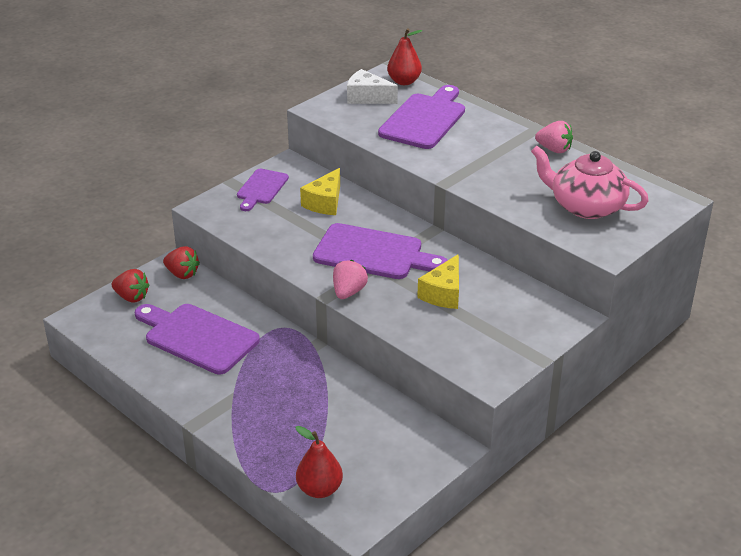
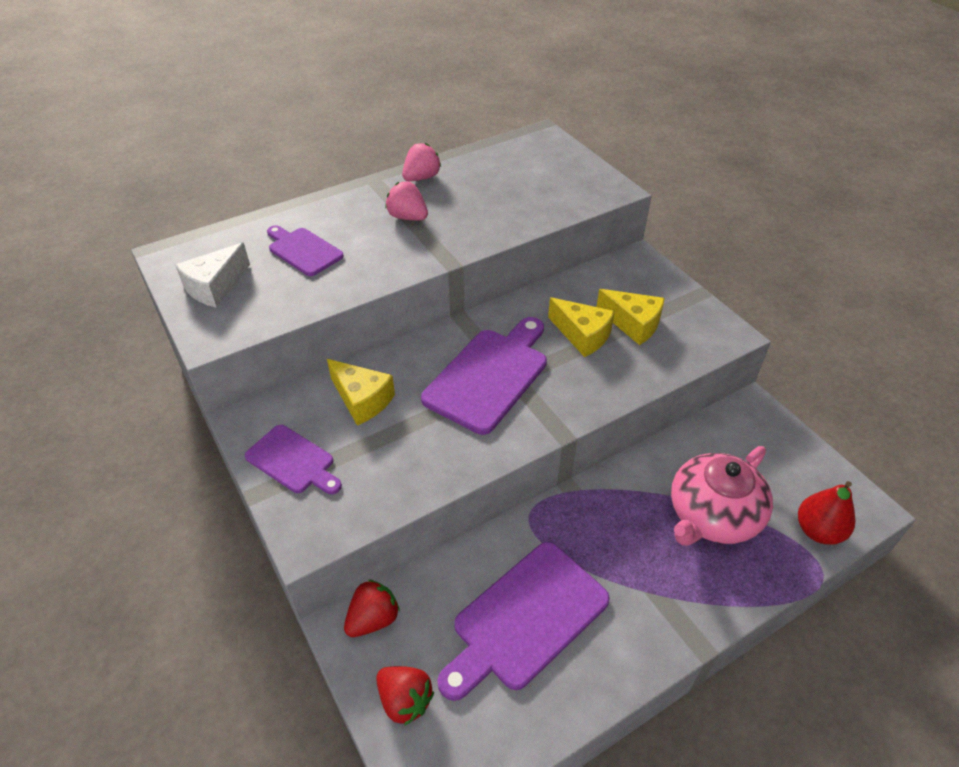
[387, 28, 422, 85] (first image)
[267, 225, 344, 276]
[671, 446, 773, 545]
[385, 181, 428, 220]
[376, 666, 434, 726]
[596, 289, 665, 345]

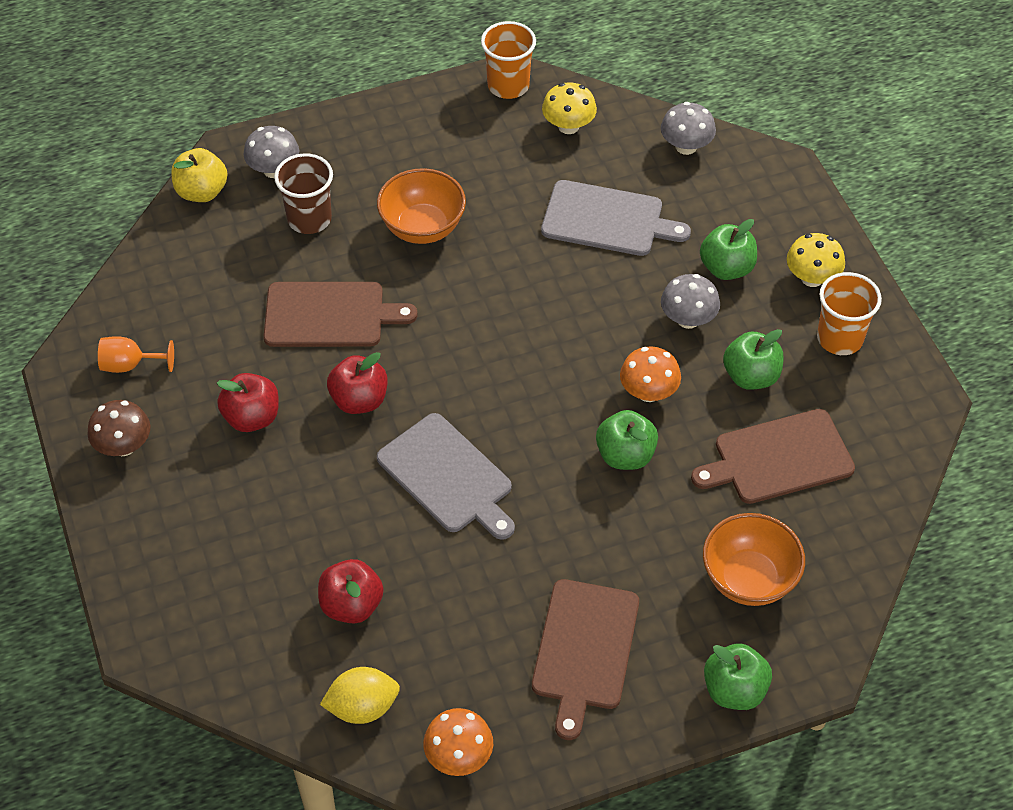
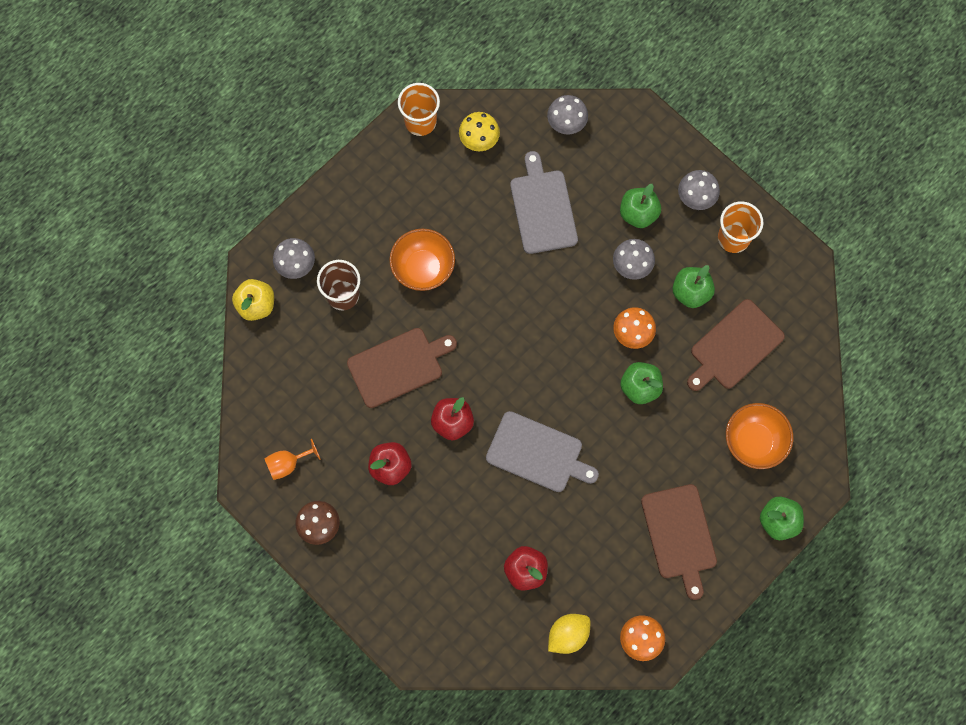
[510, 151, 578, 254]
[678, 170, 720, 210]

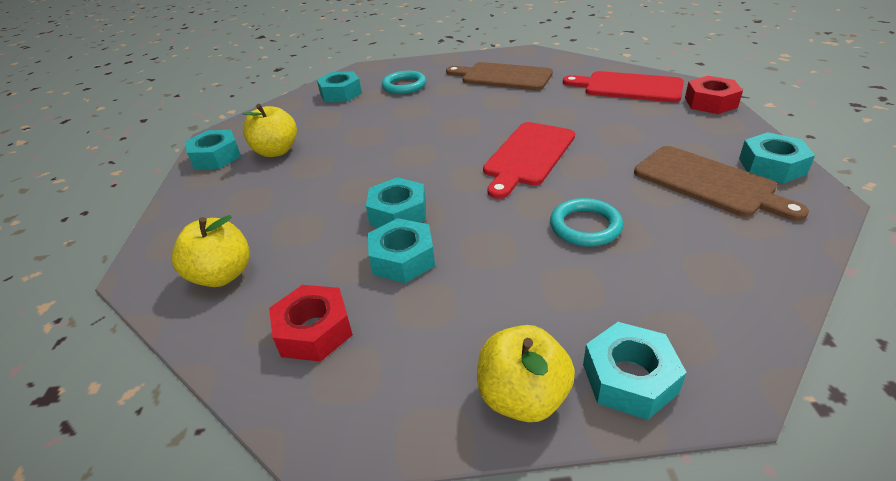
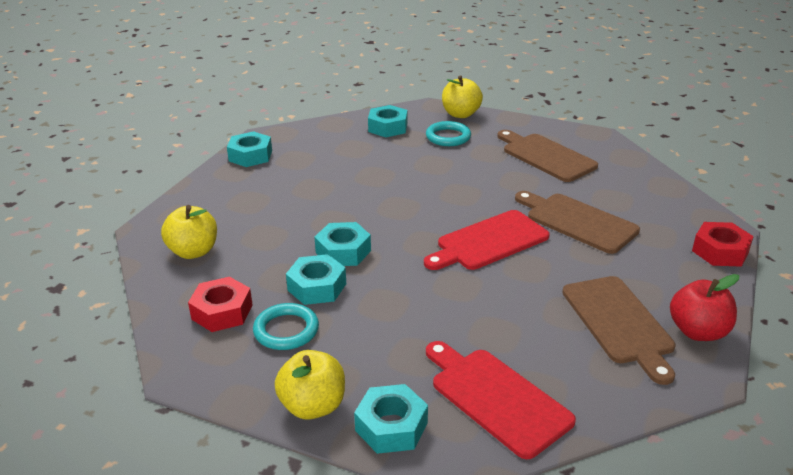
[426, 341, 576, 459]
[442, 75, 483, 118]
[670, 274, 739, 341]
[253, 303, 319, 350]
[515, 191, 640, 254]

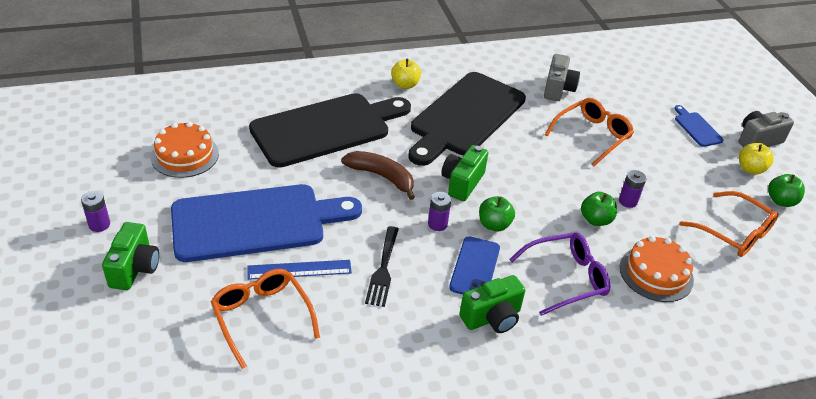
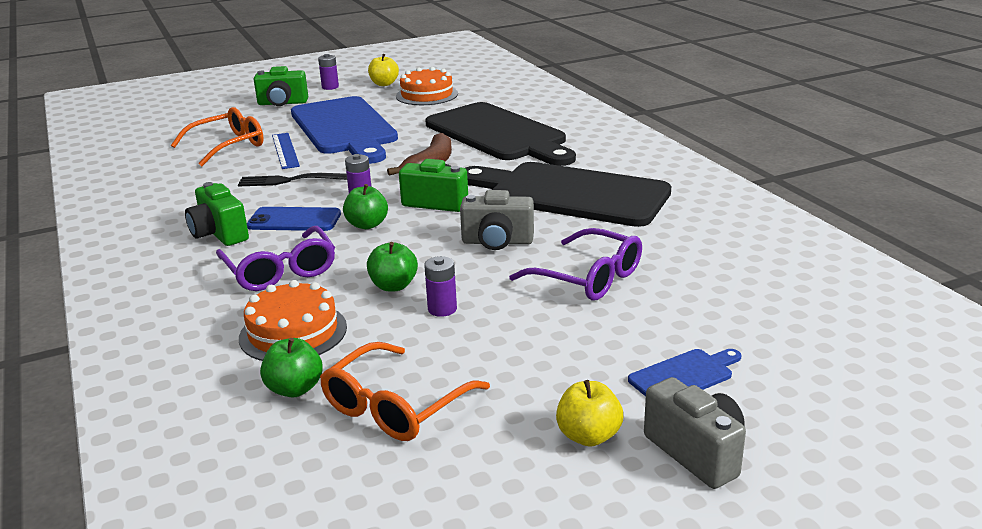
[460, 190, 534, 250]
[368, 54, 399, 86]
[509, 228, 642, 301]
[260, 338, 323, 397]

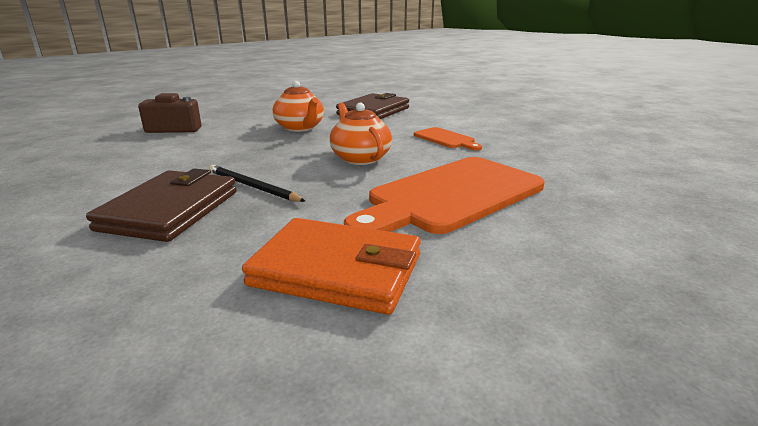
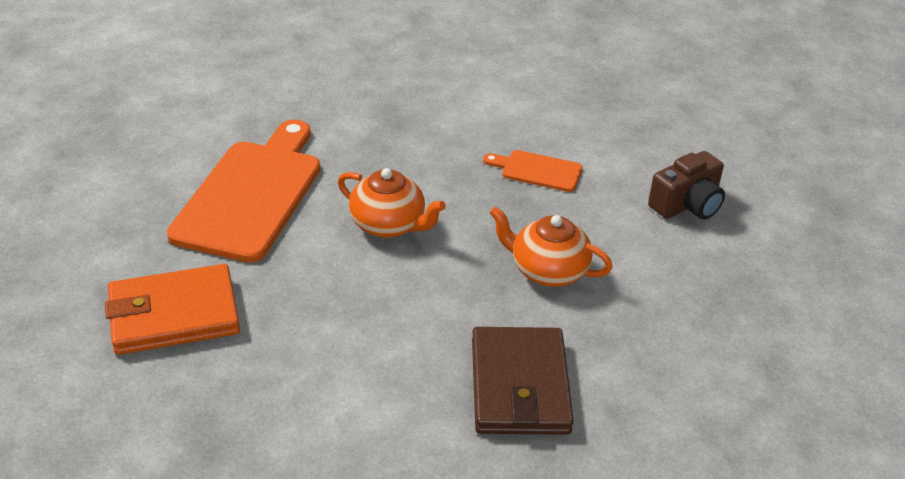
[483, 150, 583, 192]
[209, 165, 305, 202] (first image)
[86, 169, 237, 242] (first image)
[105, 264, 240, 355]

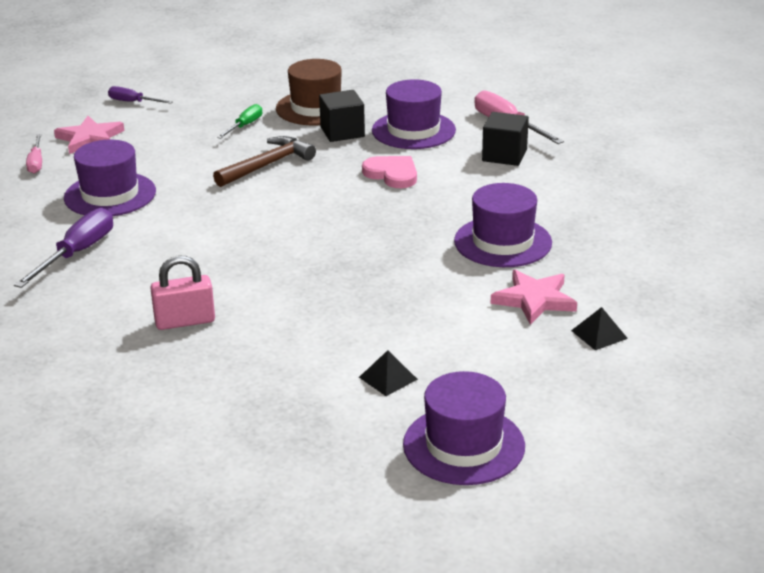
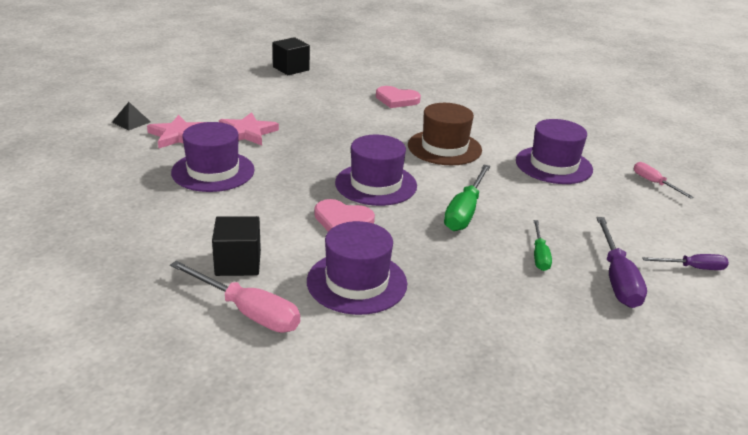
[408, 103, 482, 165]
[273, 37, 310, 75]
[219, 112, 279, 145]
[444, 165, 490, 231]
[596, 217, 647, 308]
[376, 86, 421, 108]
[359, 350, 418, 396] (first image)
[335, 135, 417, 206]

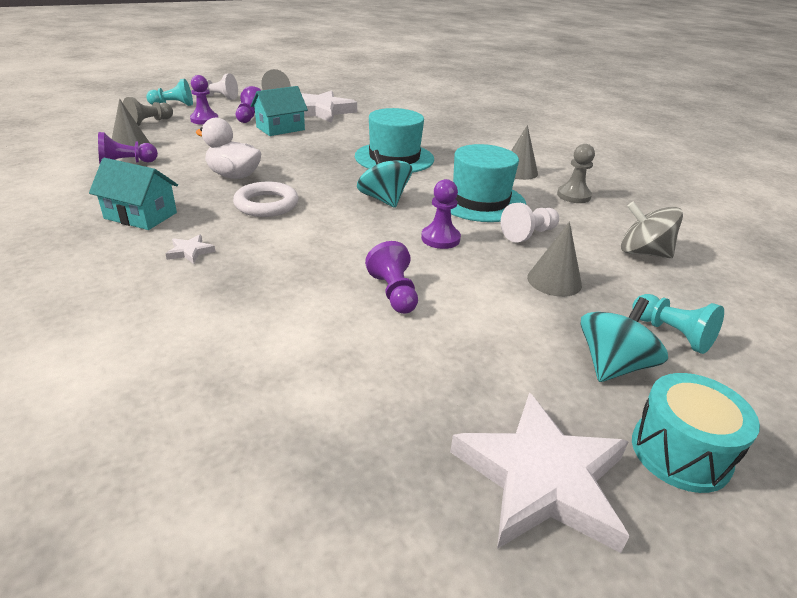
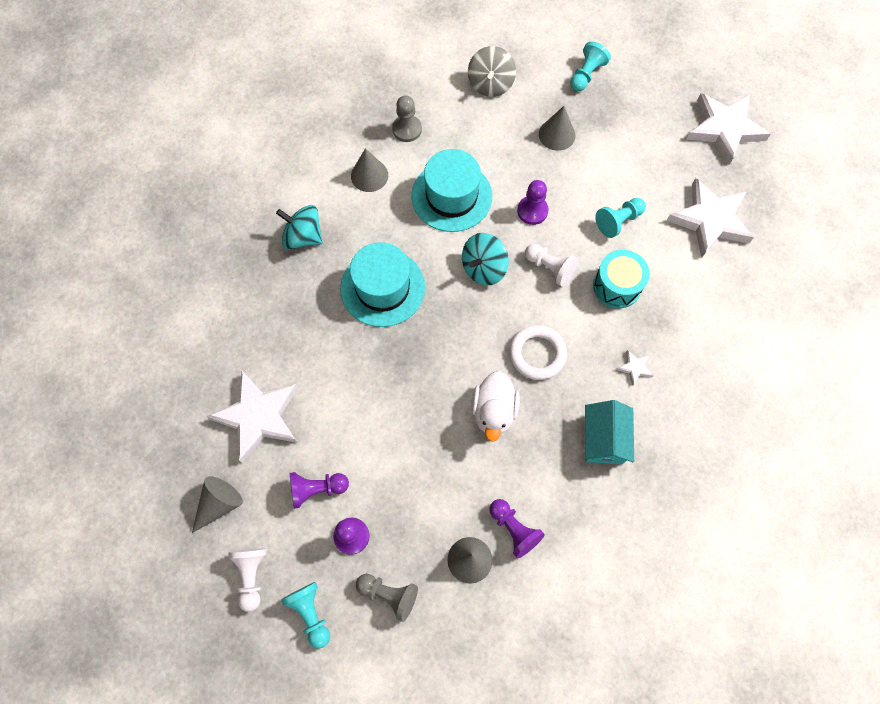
[251, 86, 308, 136] (first image)
[525, 243, 578, 286]
[595, 198, 646, 238]
[276, 205, 323, 250]
[593, 250, 650, 308]
[666, 178, 754, 258]

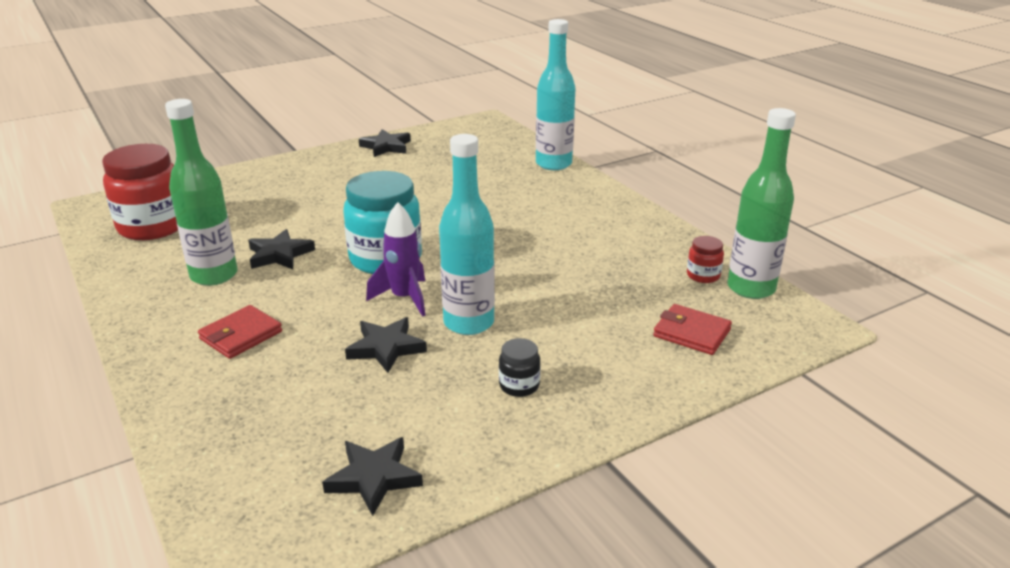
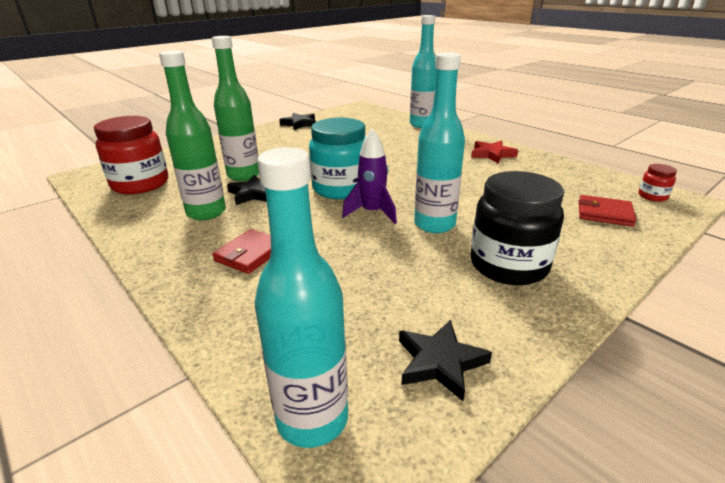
[212, 36, 259, 181]
[638, 164, 677, 202]
[345, 317, 427, 373] (first image)
[470, 171, 564, 285]
[471, 141, 518, 164]
[255, 147, 348, 448]

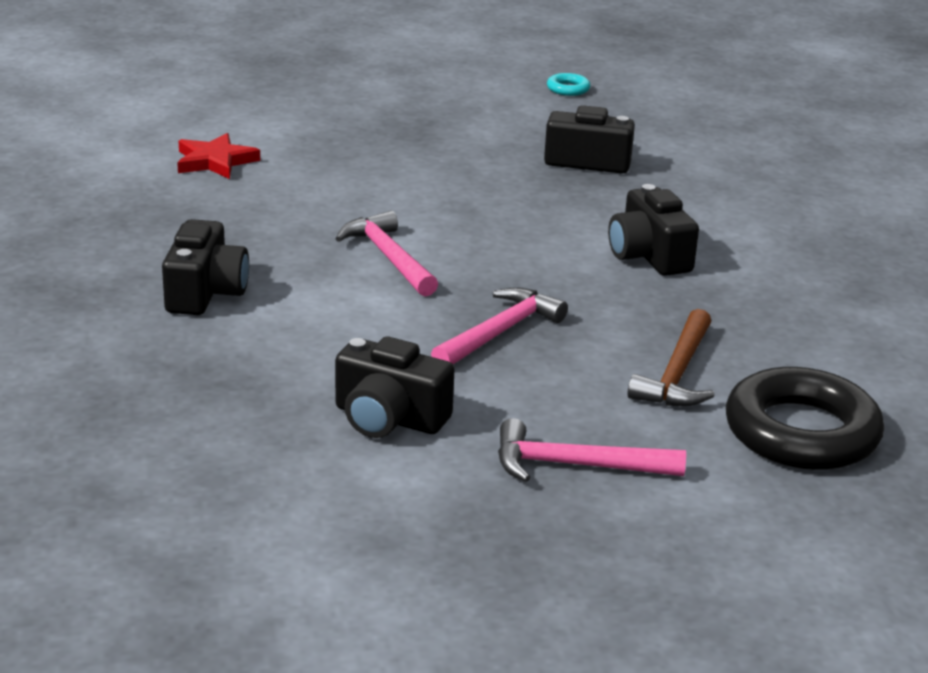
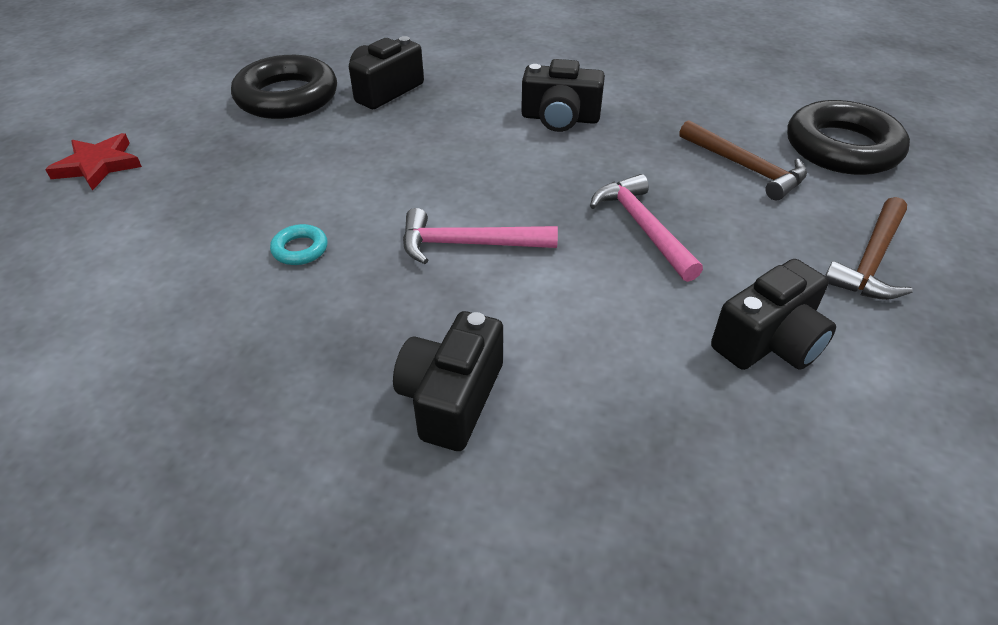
[270, 224, 327, 265]
[45, 133, 142, 191]
[393, 311, 503, 451]
[825, 197, 913, 300]
[231, 55, 337, 119]

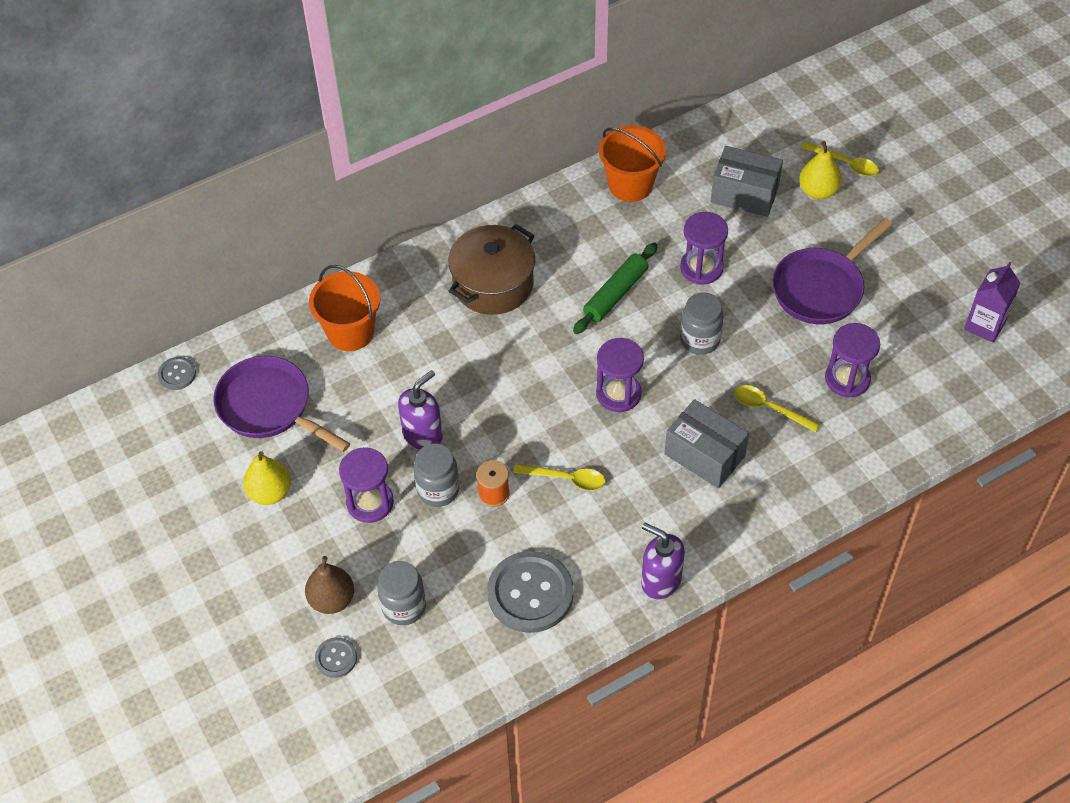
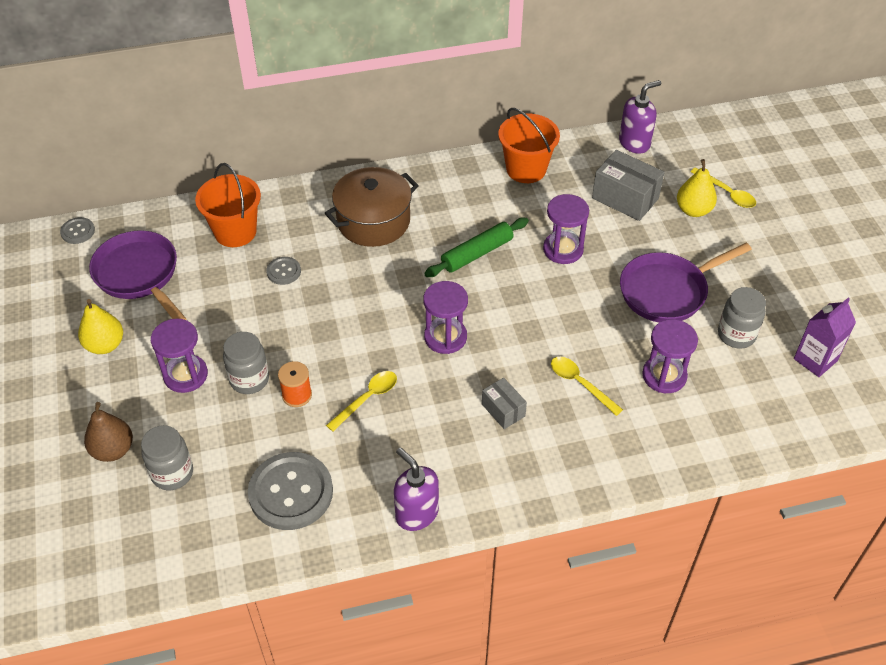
[718, 287, 766, 349]
[619, 80, 661, 154]
[482, 377, 527, 429]
[326, 371, 397, 431]
[266, 257, 301, 285]

